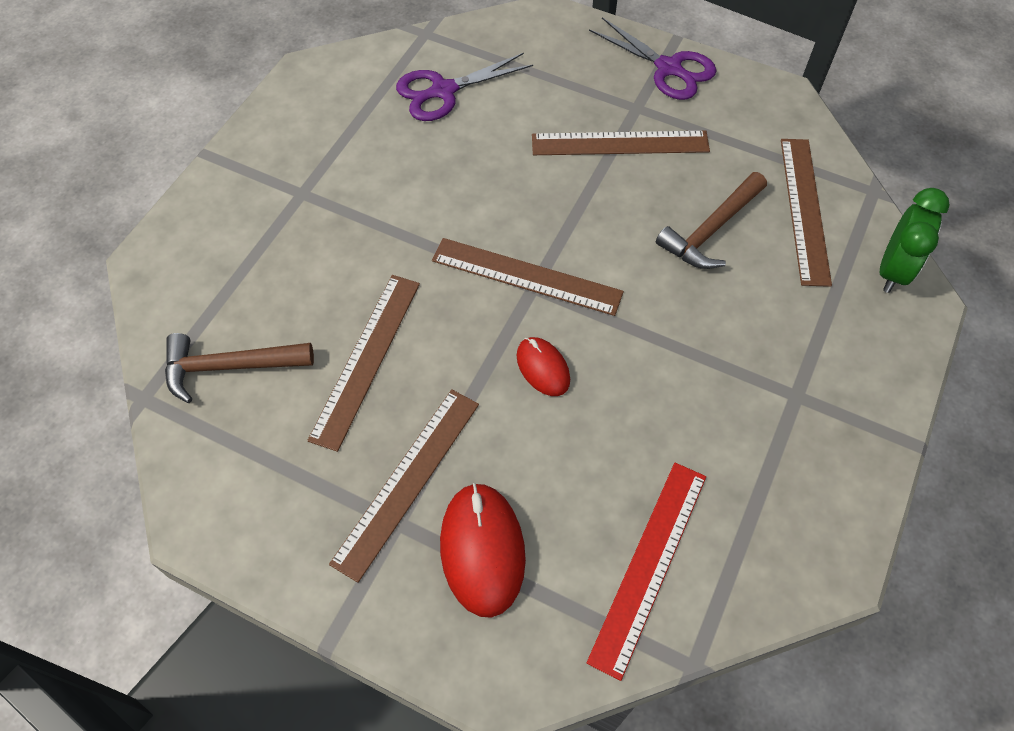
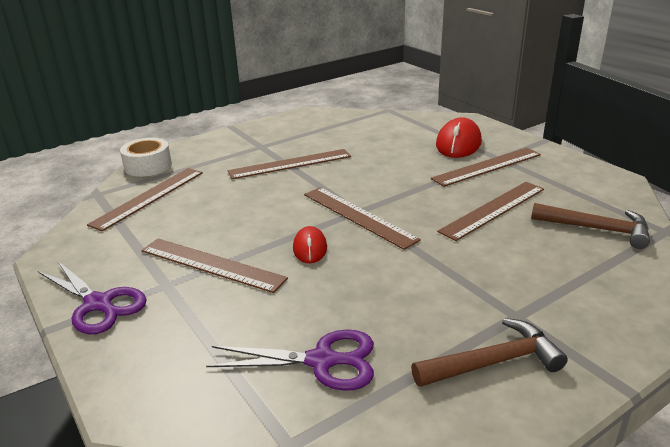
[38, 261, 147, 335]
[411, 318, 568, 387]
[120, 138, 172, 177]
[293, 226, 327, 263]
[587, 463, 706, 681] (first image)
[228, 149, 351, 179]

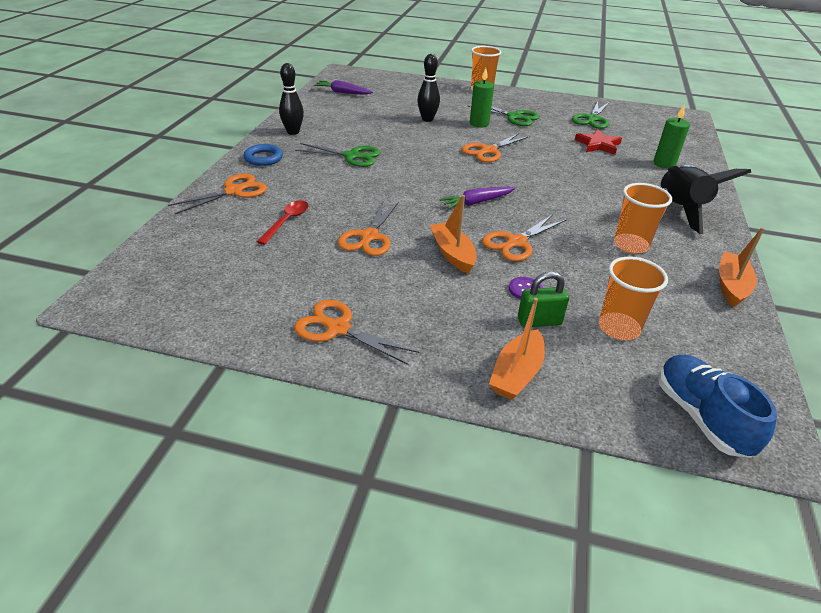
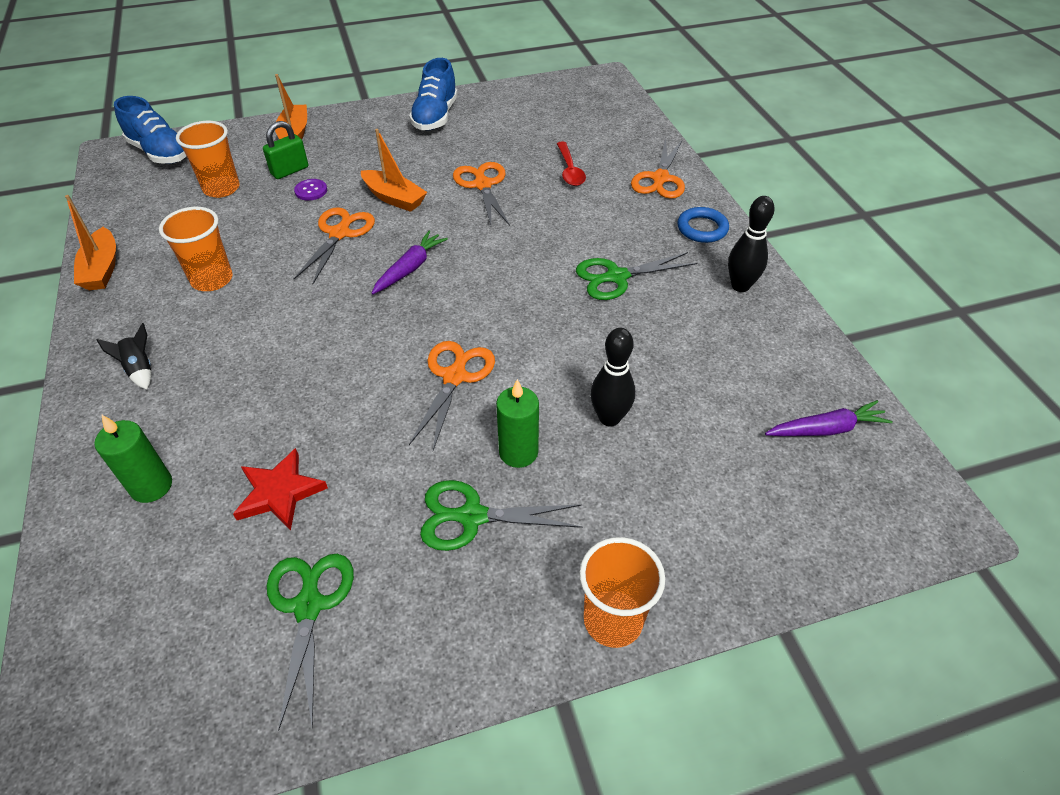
[97, 323, 151, 390]
[409, 58, 458, 130]

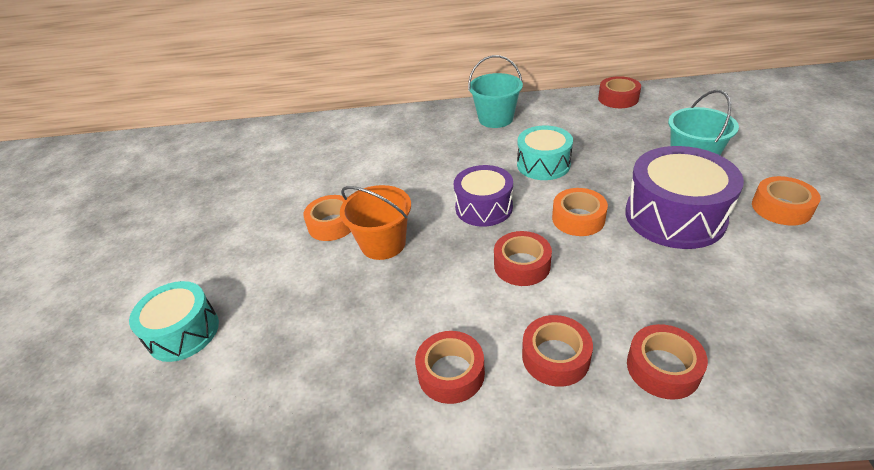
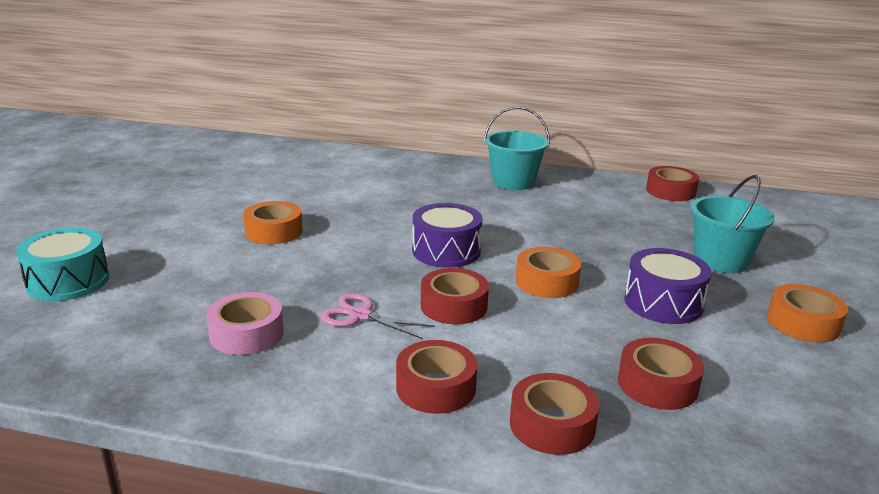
[517, 126, 573, 180] (first image)
[624, 248, 712, 324]
[340, 185, 411, 260] (first image)
[618, 338, 704, 410]
[206, 292, 284, 355]
[320, 293, 435, 339]

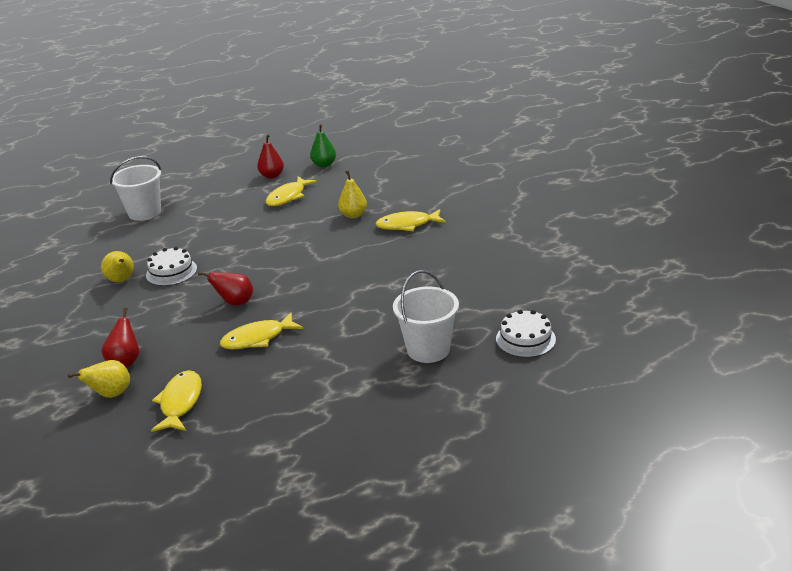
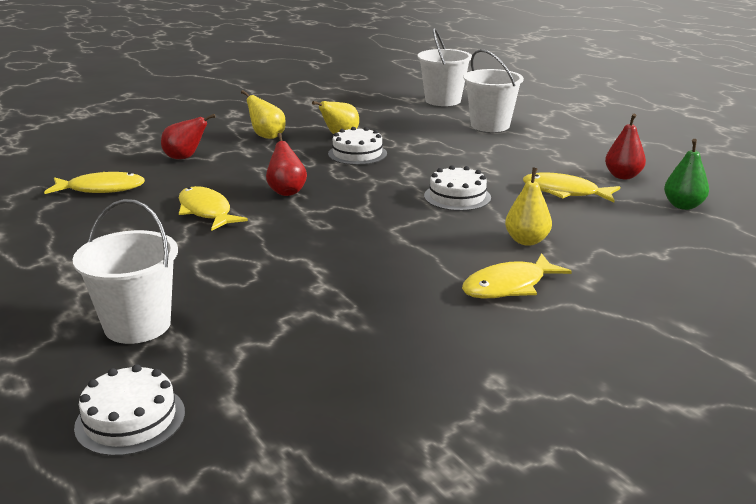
[462, 253, 572, 299]
[241, 90, 286, 139]
[418, 28, 472, 106]
[424, 165, 491, 211]

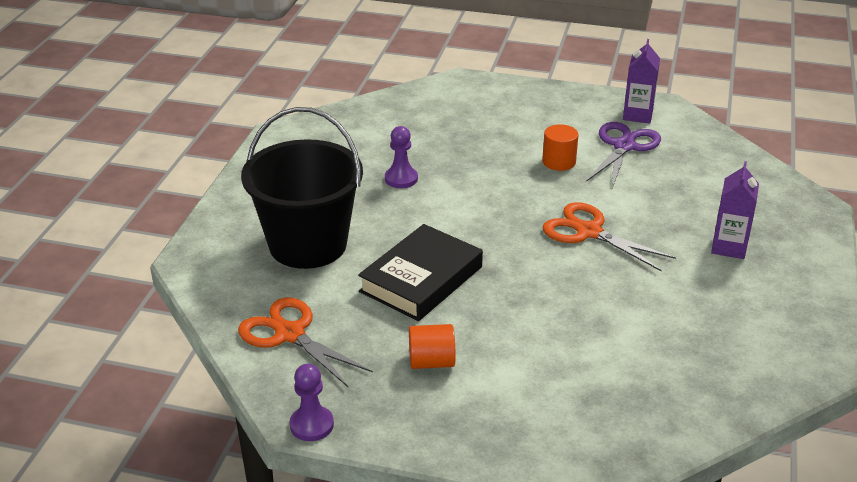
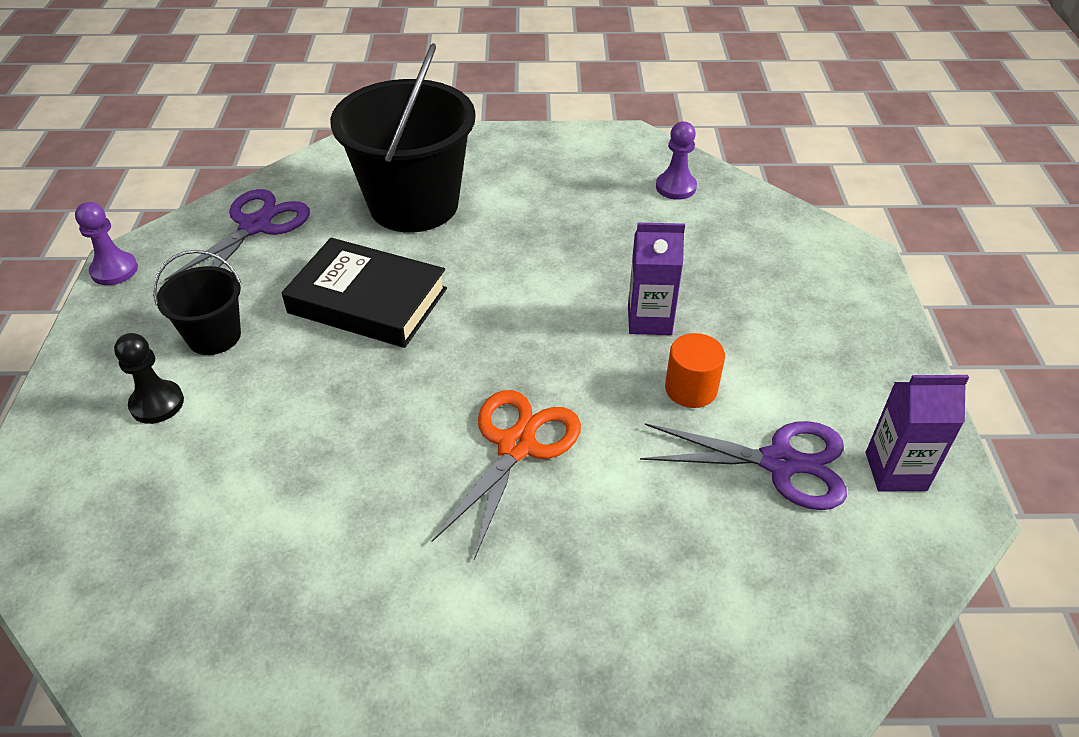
[656, 121, 697, 200]
[628, 223, 685, 335]
[164, 189, 310, 281]
[153, 250, 241, 355]
[114, 333, 184, 424]

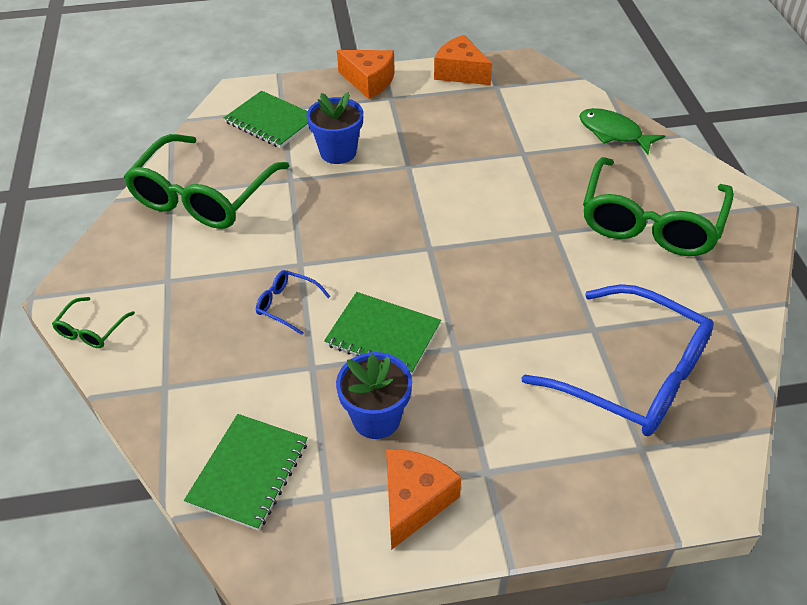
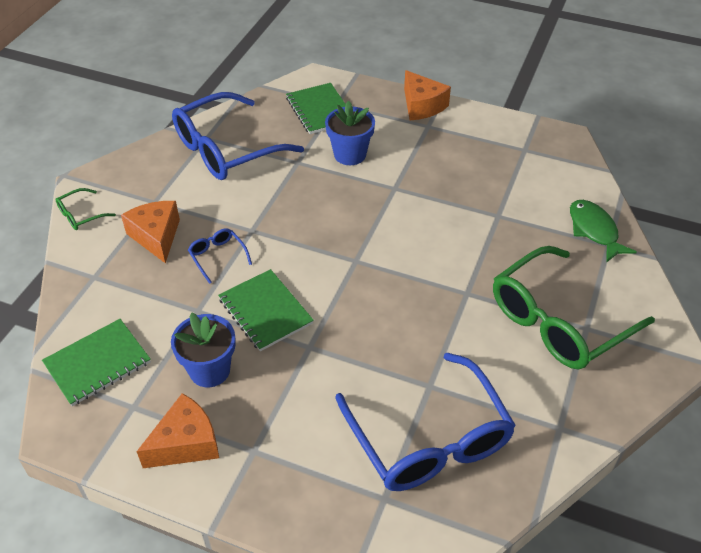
[121, 201, 180, 264]
[172, 92, 304, 180]

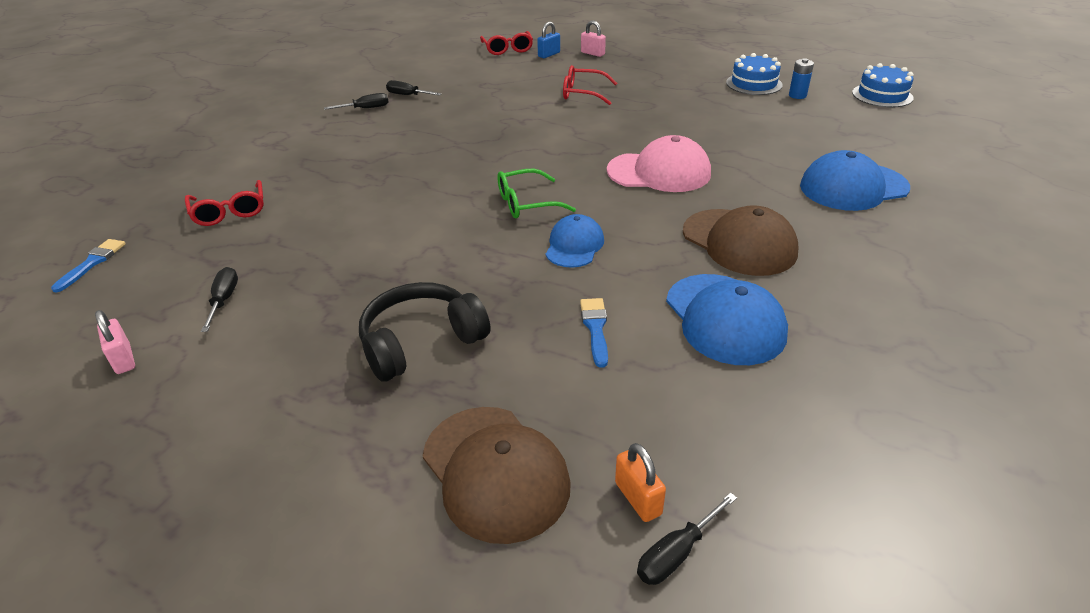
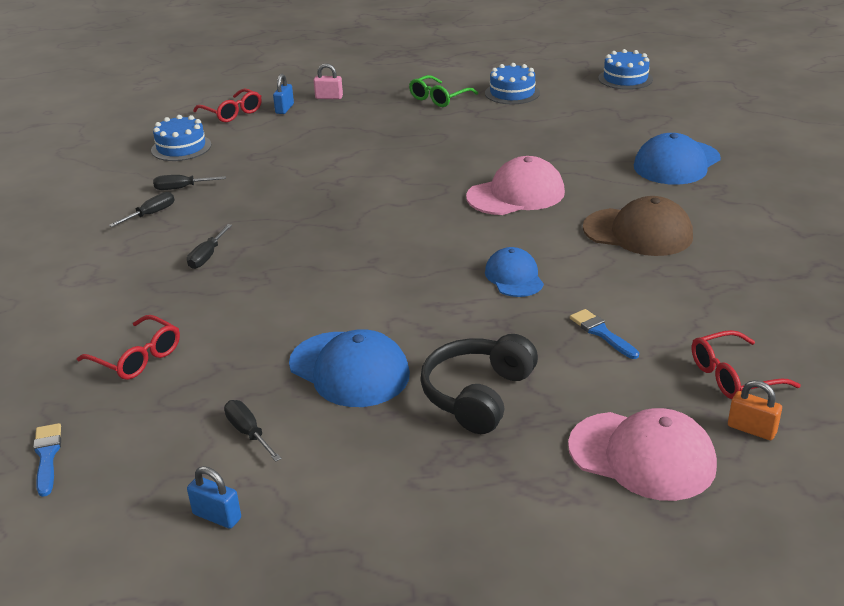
[789, 58, 814, 99] (first image)
[692, 330, 801, 399]
[409, 75, 478, 107]
[289, 329, 410, 407]
[187, 466, 241, 529]
[568, 408, 717, 501]
[187, 224, 232, 269]
[151, 115, 211, 161]

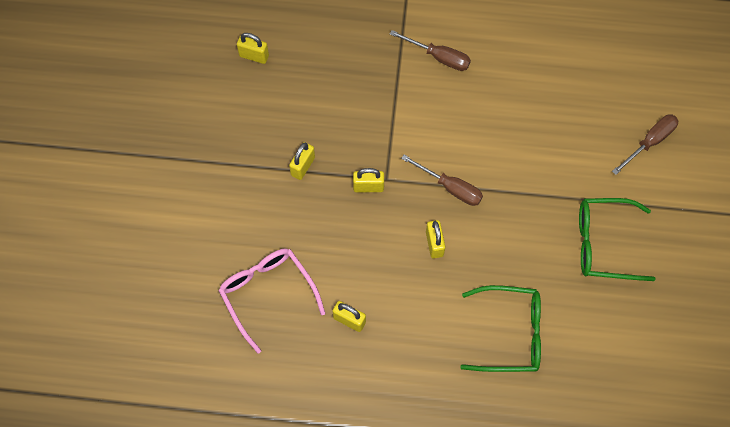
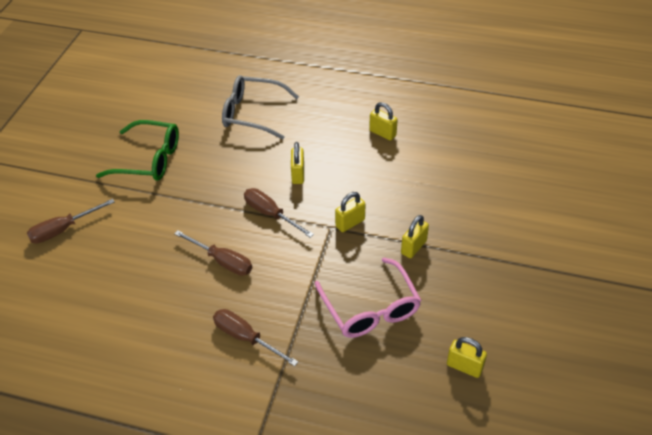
[335, 192, 366, 232]
[315, 257, 421, 338]
[222, 75, 299, 139]
[174, 230, 252, 276]

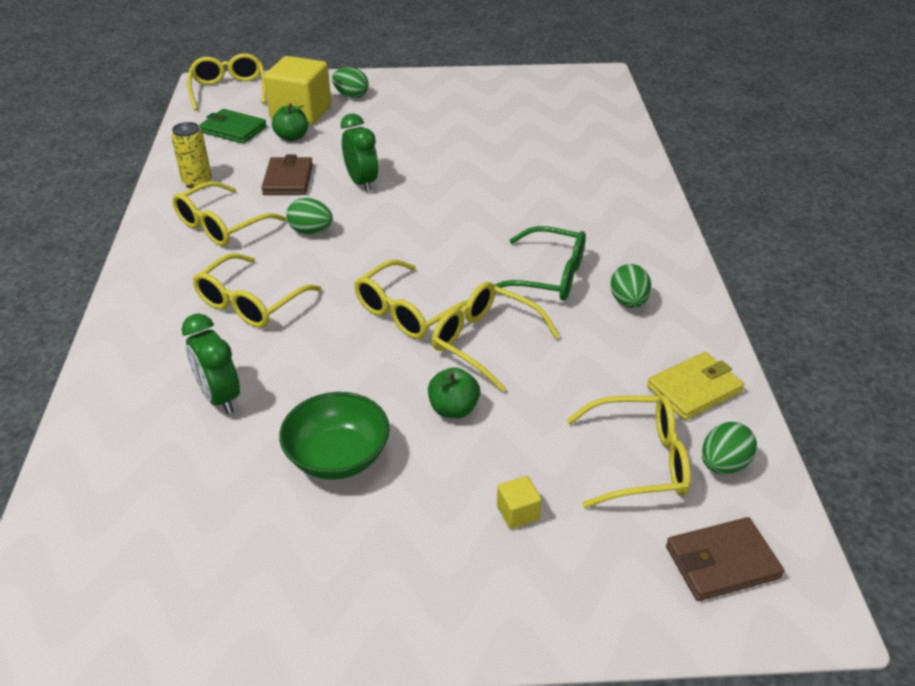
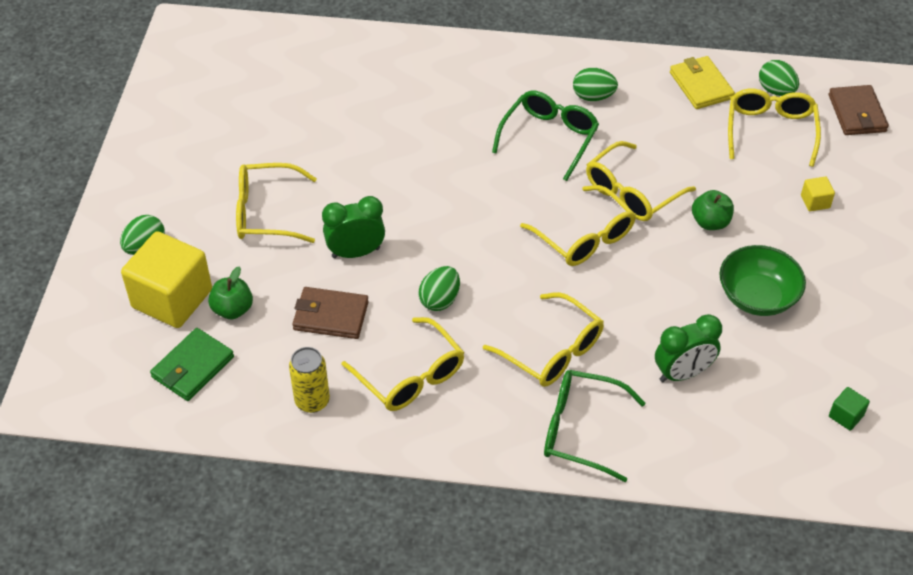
[236, 163, 317, 243]
[544, 370, 645, 482]
[829, 387, 870, 430]

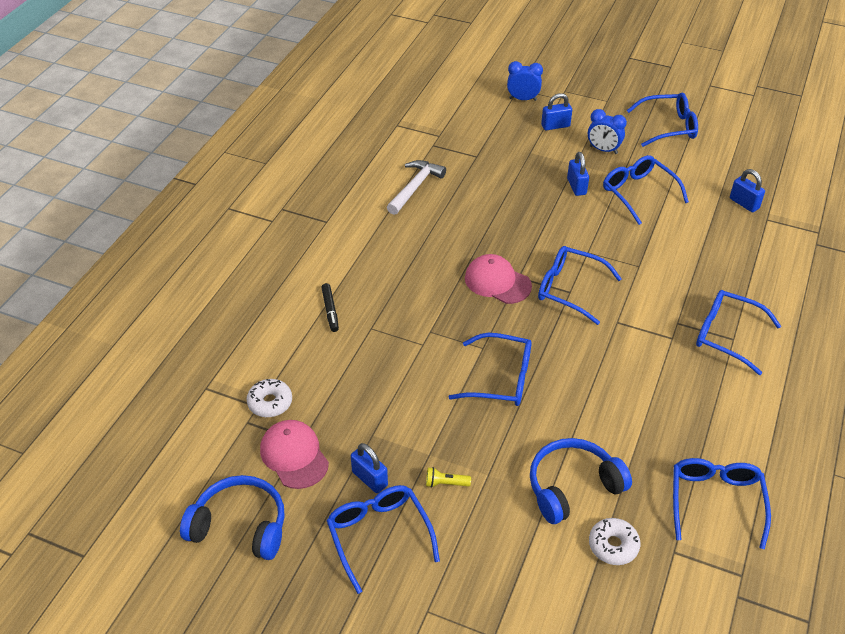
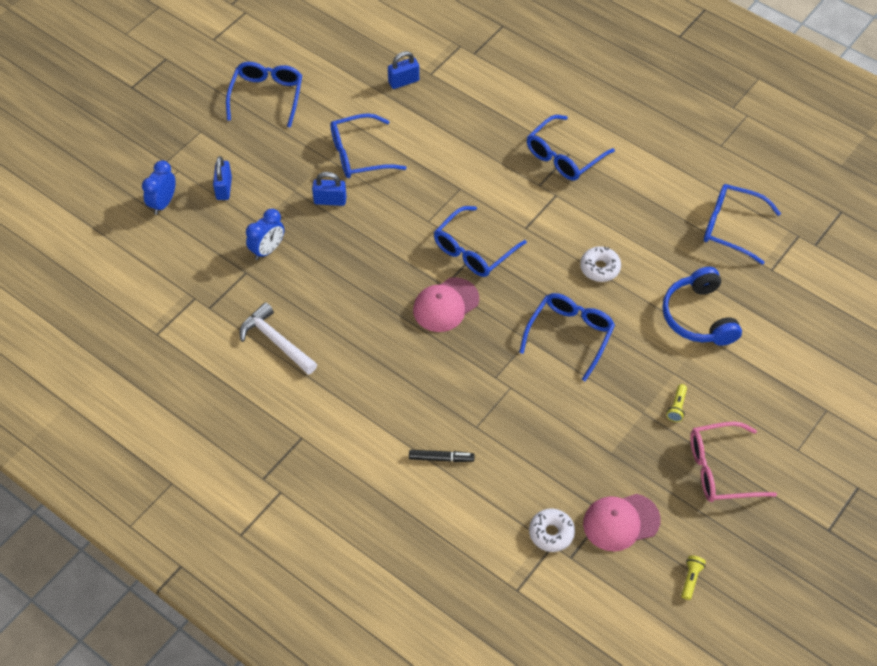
[246, 209, 284, 260]
[351, 443, 388, 493] (first image)
[681, 555, 706, 600]
[690, 422, 777, 502]
[580, 246, 621, 282]

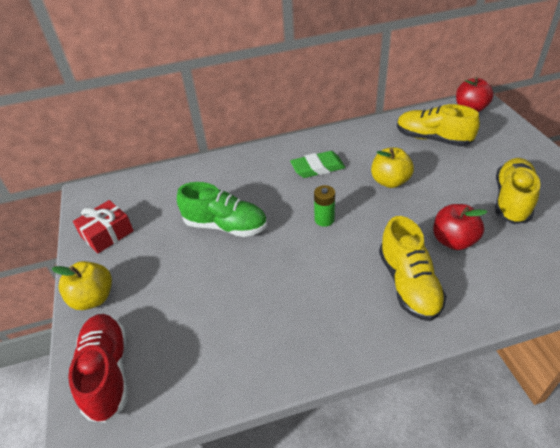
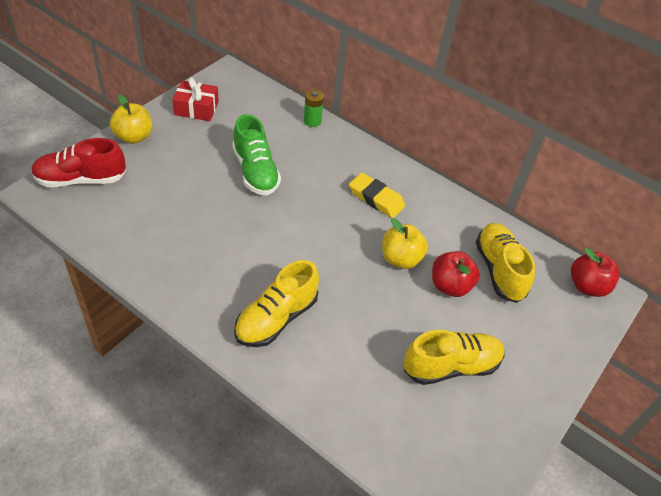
[349, 173, 405, 218]
[304, 90, 324, 127]
[432, 251, 480, 297]
[31, 138, 126, 187]

